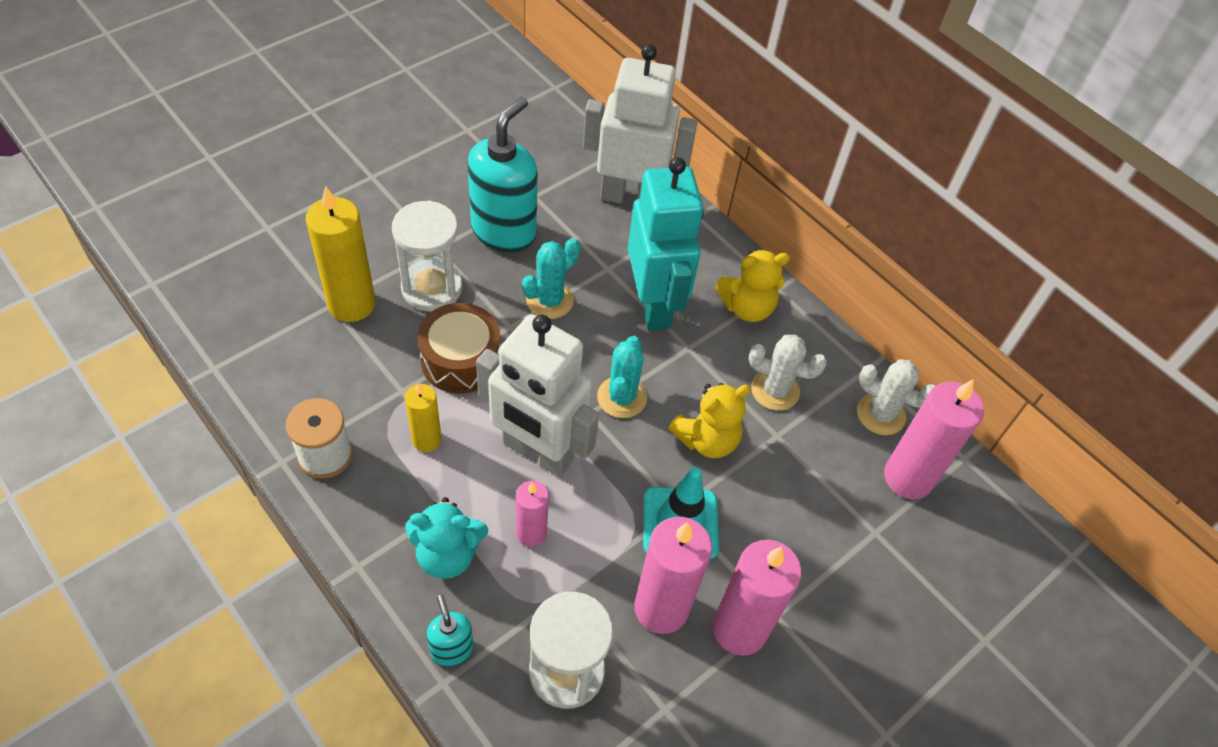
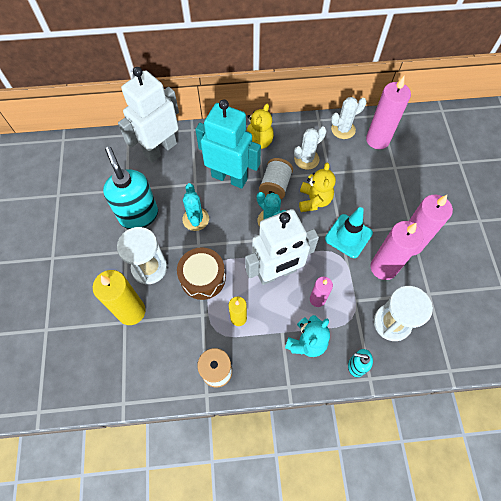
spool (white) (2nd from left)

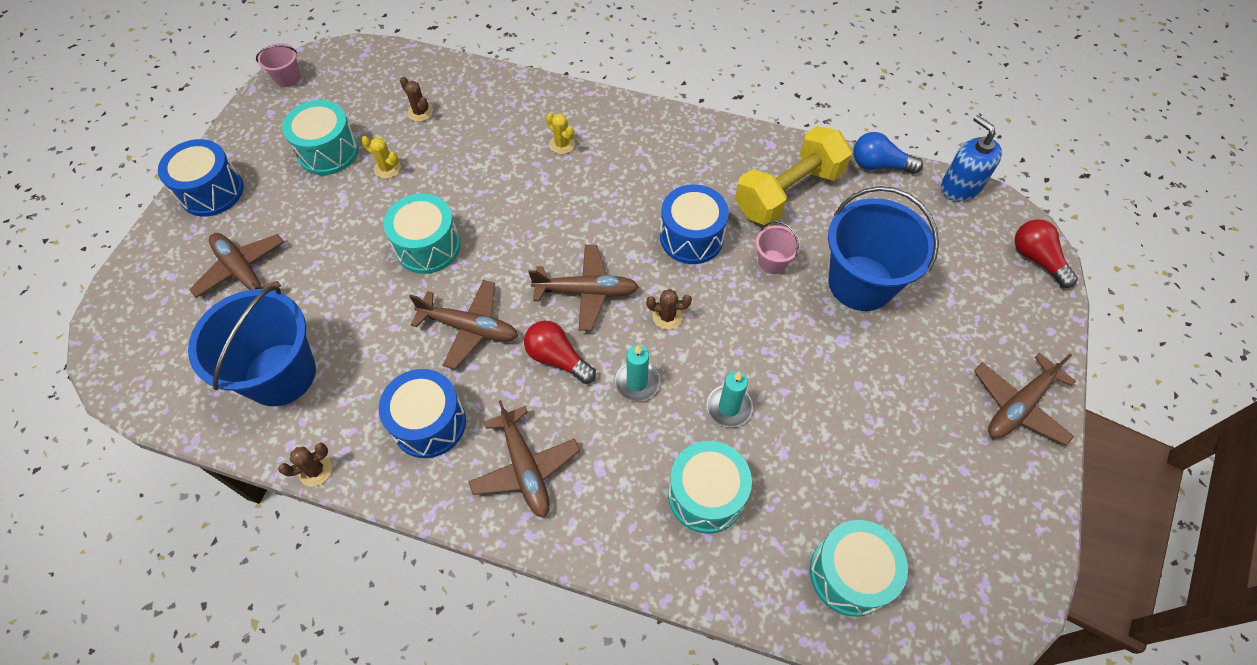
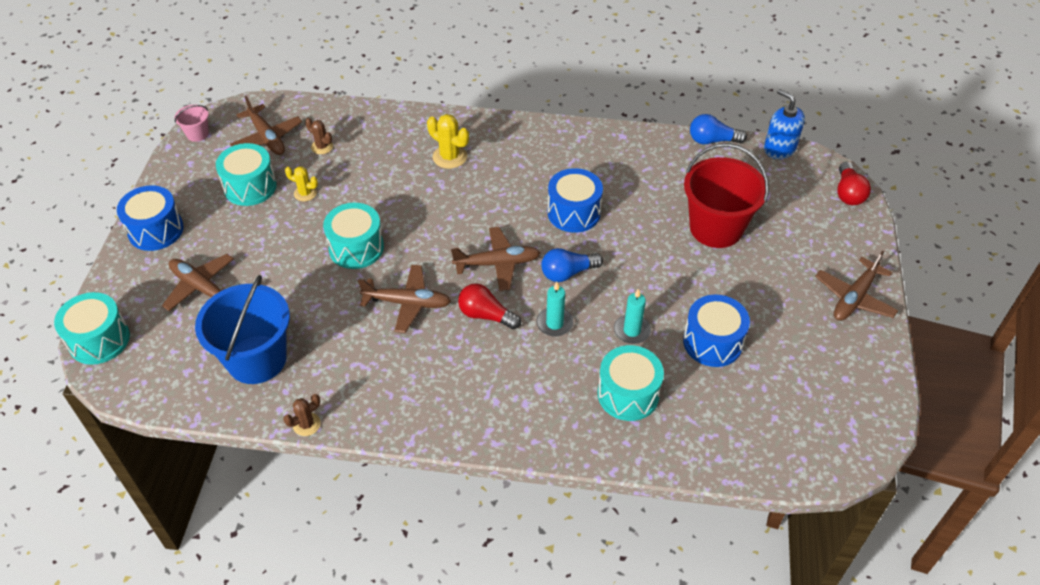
drum (turquoise) (1st from left)
plane (brown) (2nd from left)
cactus (yellow) (2nd from left)
light bulb (blue) (1st from left)
drum (blue) (3rd from left)
bucket (red)
light bulb (red) (2nd from left)
dumbbell (yellow)
bucket (pink) (2nd from left in the first image)

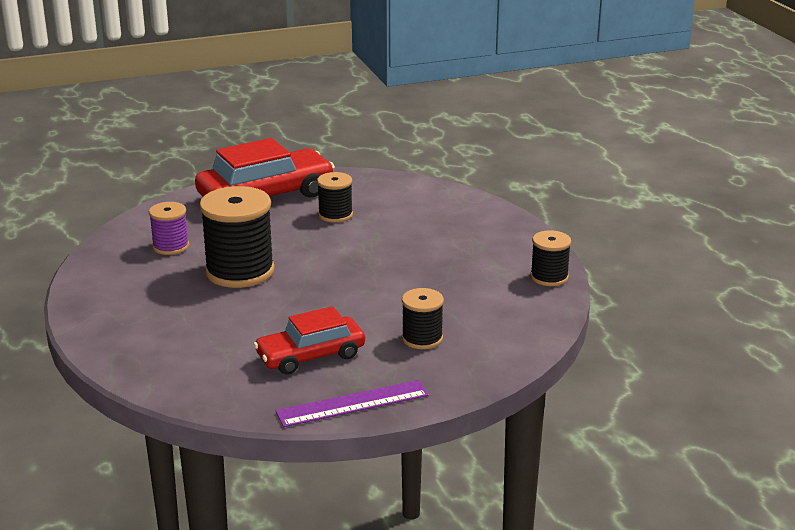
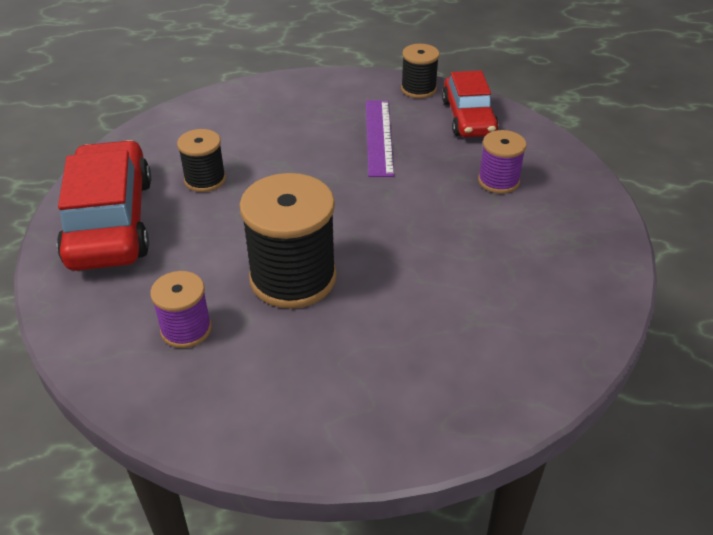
ruler (purple)
car (red) (2nd from left)
spool (purple) (2nd from left)

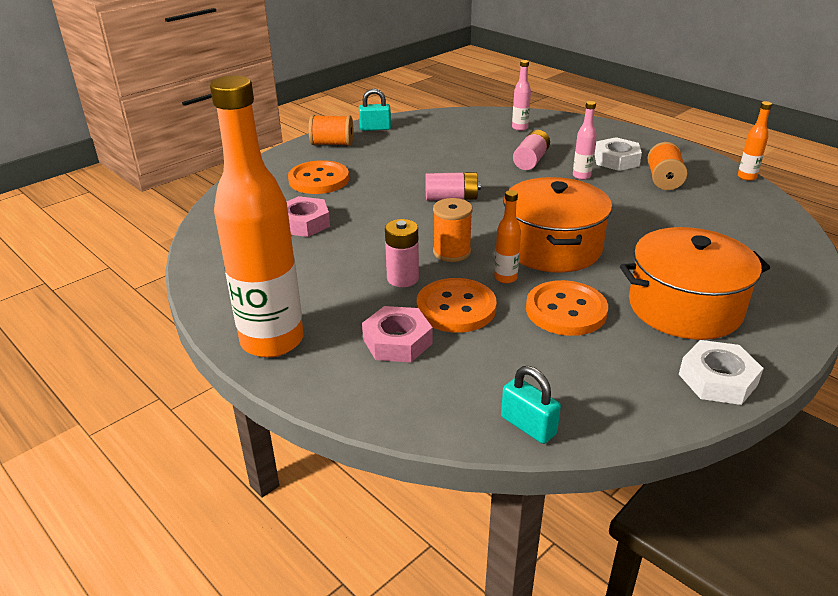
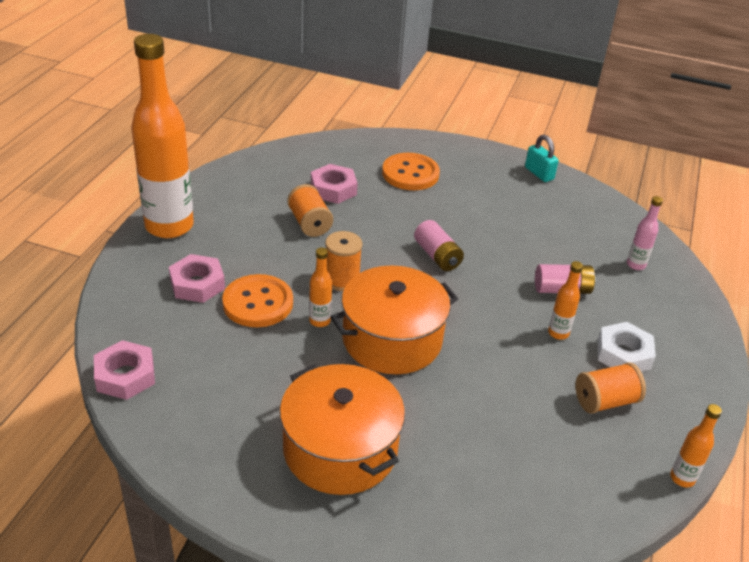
nut (pink) (1st from left)
spool (orange) (1st from left)
bottle (orange) (3rd from left)
battery (pink) (1st from left in the first image)
button (orange) (3rd from left in the first image)
nut (white) (2nd from left in the first image)

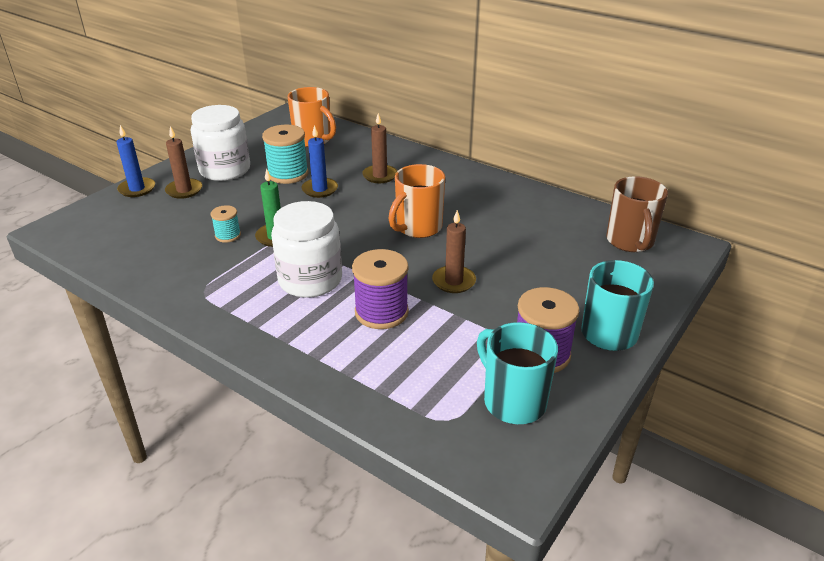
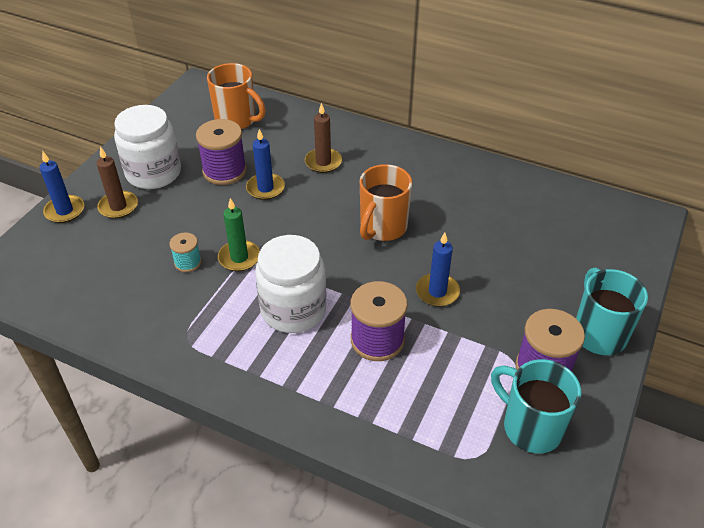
spool (purple) (1st from left)
candle (blue) (3rd from left)
mug (brown)

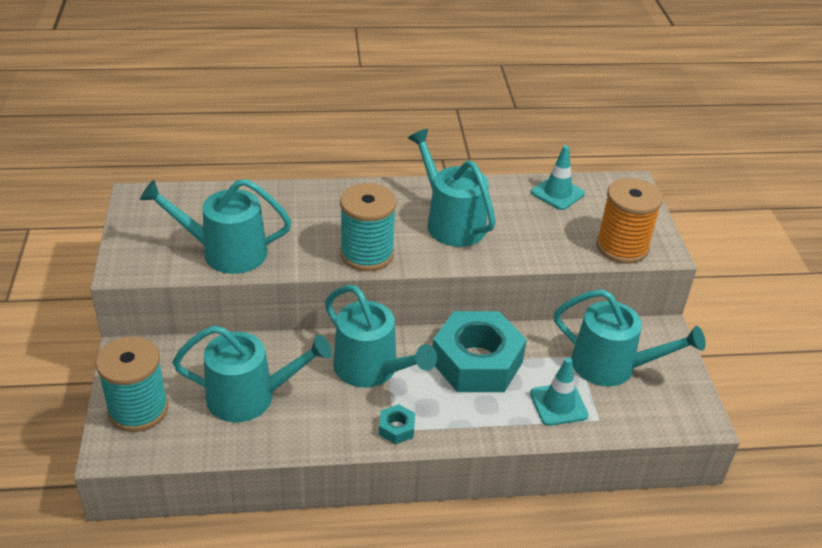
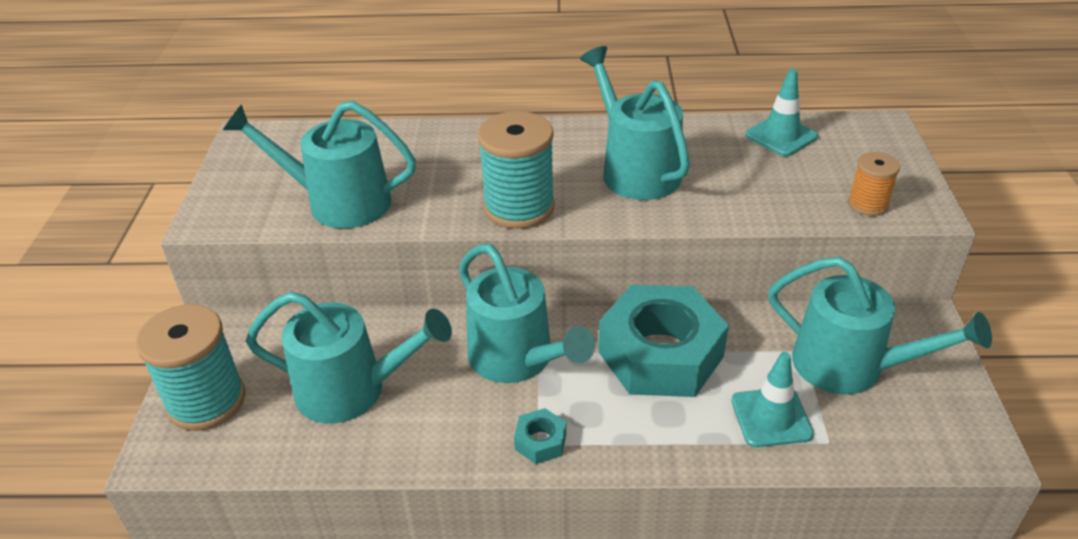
spool (orange)

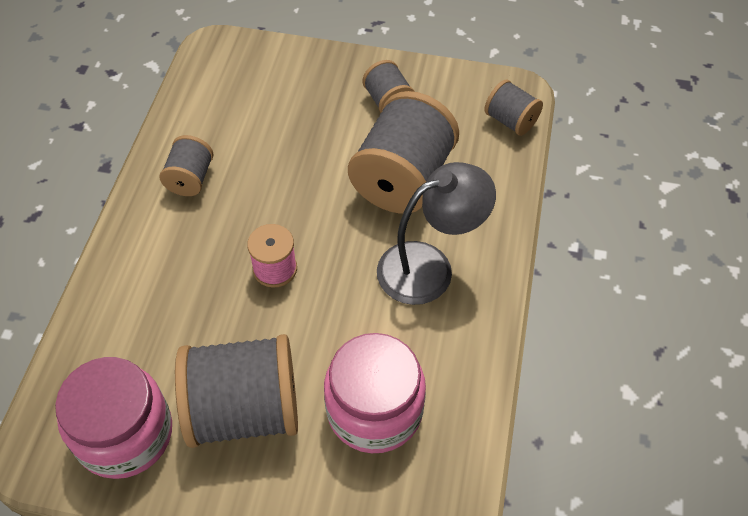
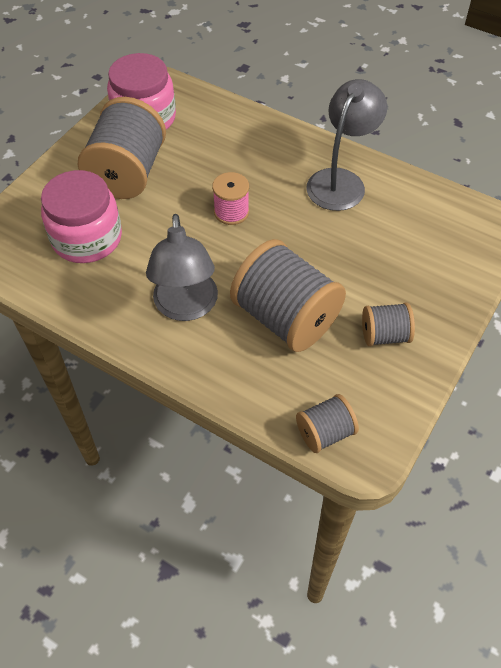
lamp (grey) (2nd from left)

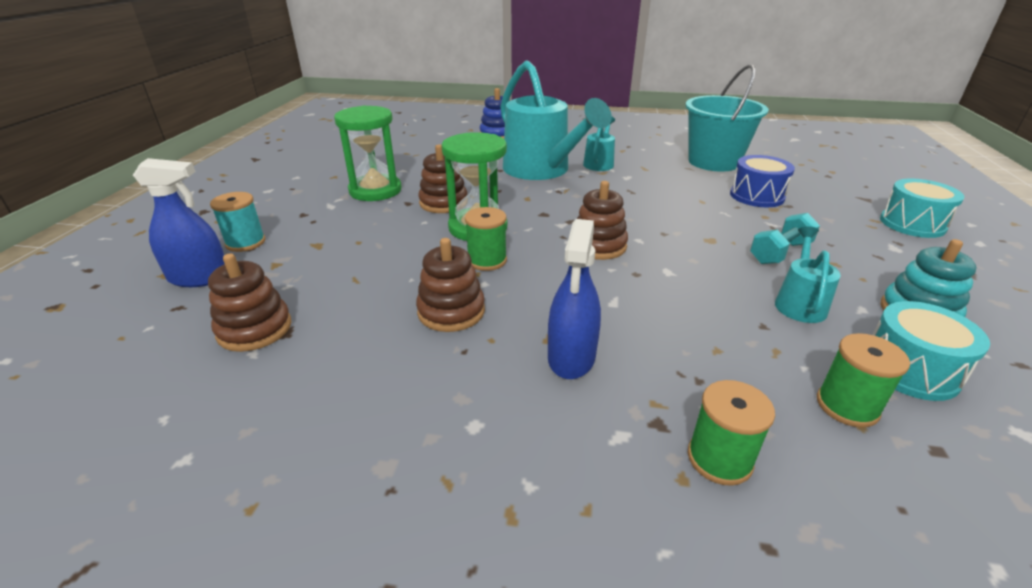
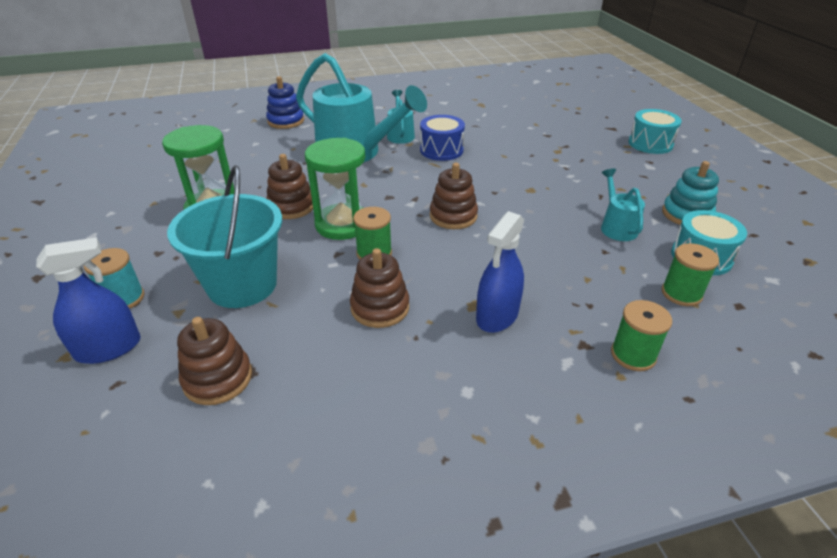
bucket (turquoise)
drum (blue)
spray bottle (blue) (2nd from left)
dumbbell (turquoise)

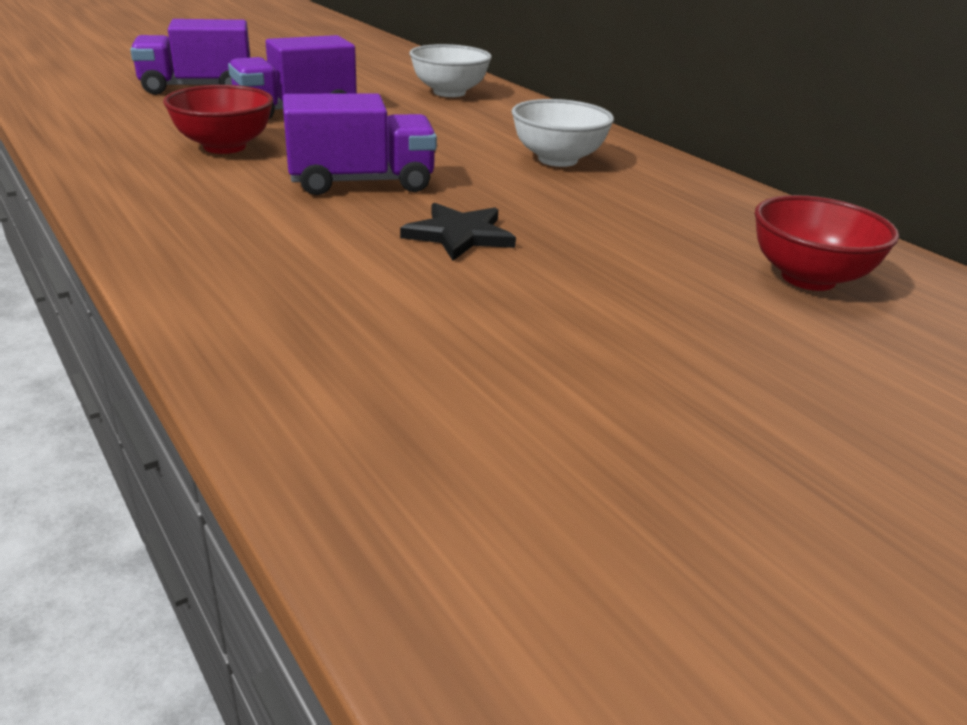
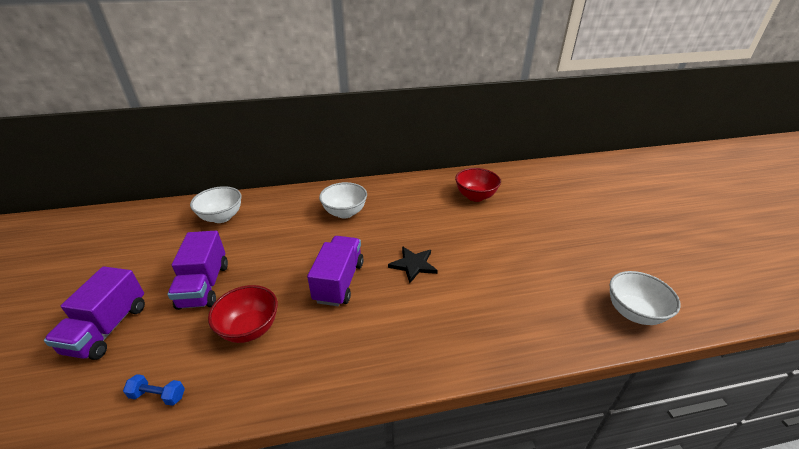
dumbbell (blue)
bowl (white) (3rd from left)

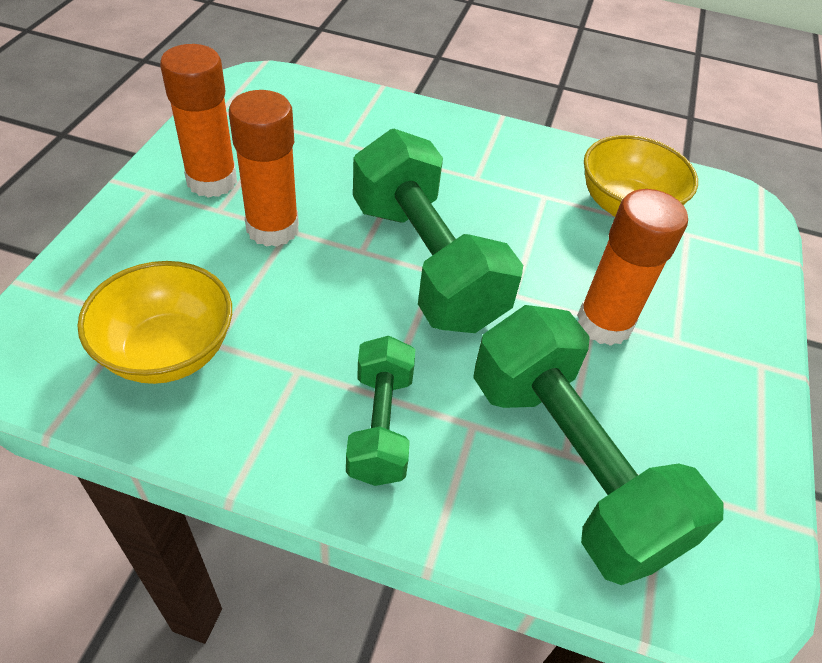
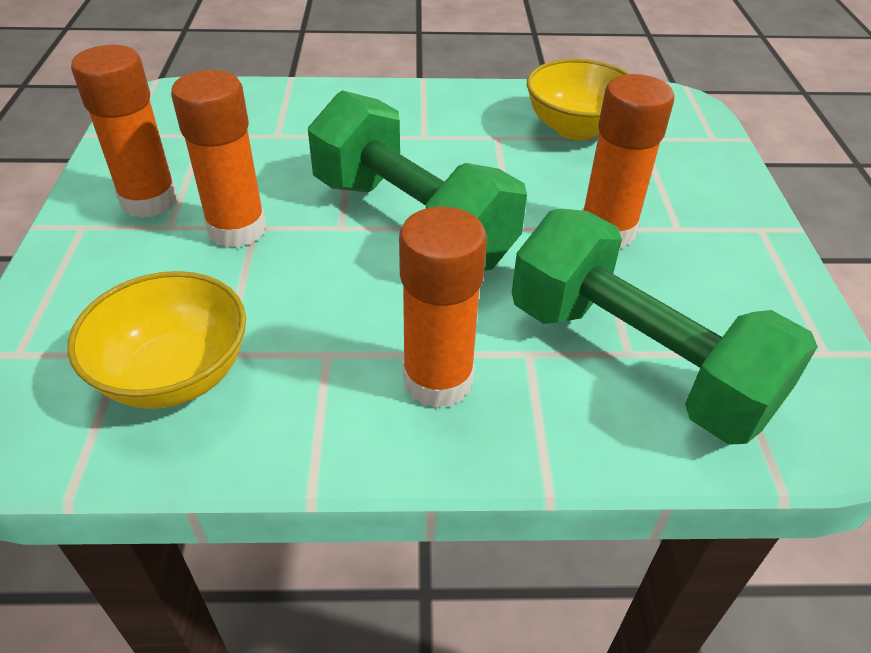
glue stick (orange) (3rd from left)

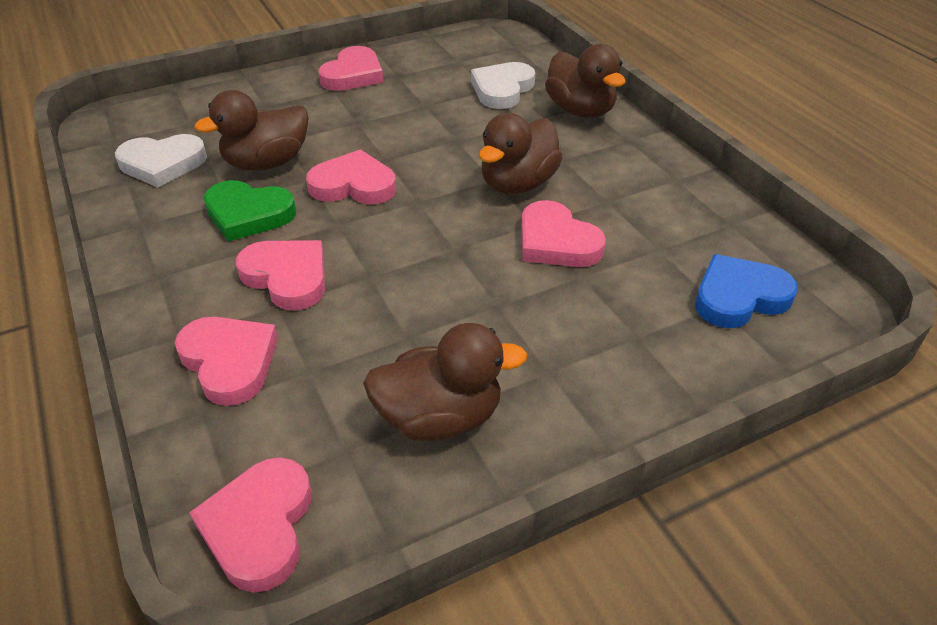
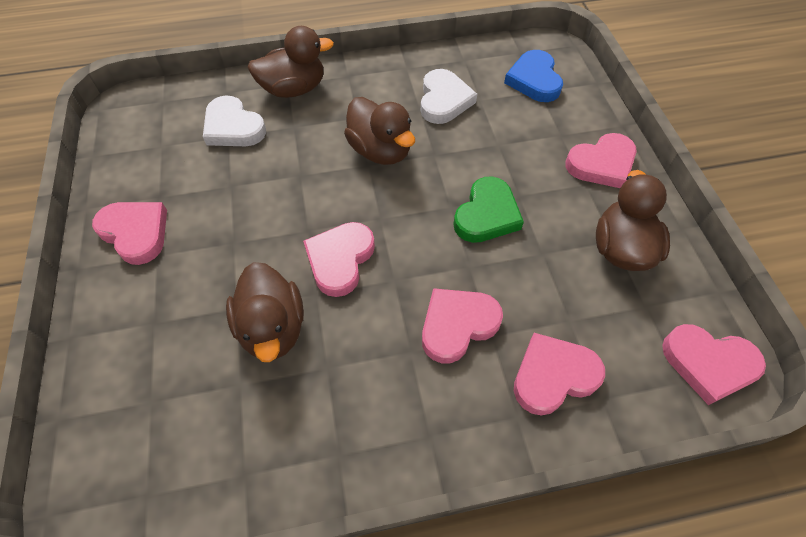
heart (white) (2nd from left)
heart (green)
heart (pink) (5th from left)

